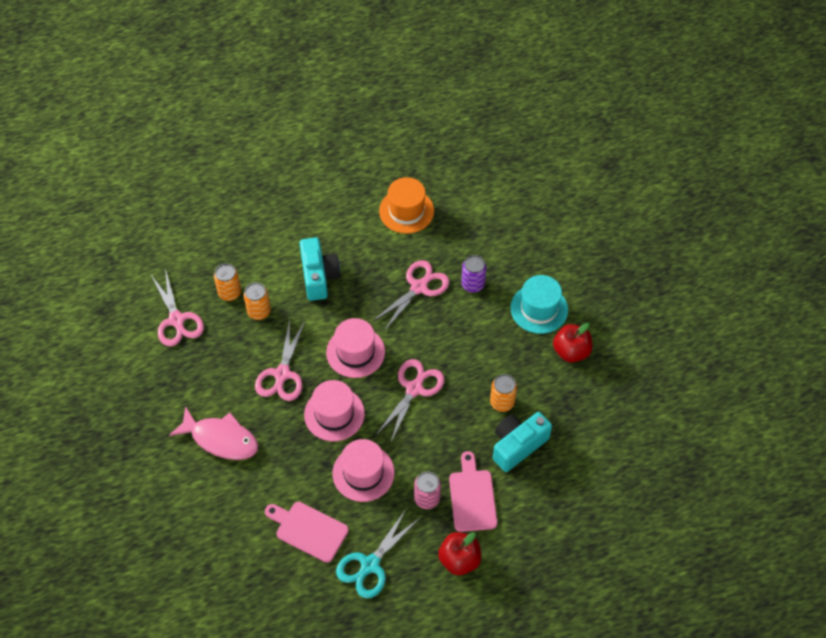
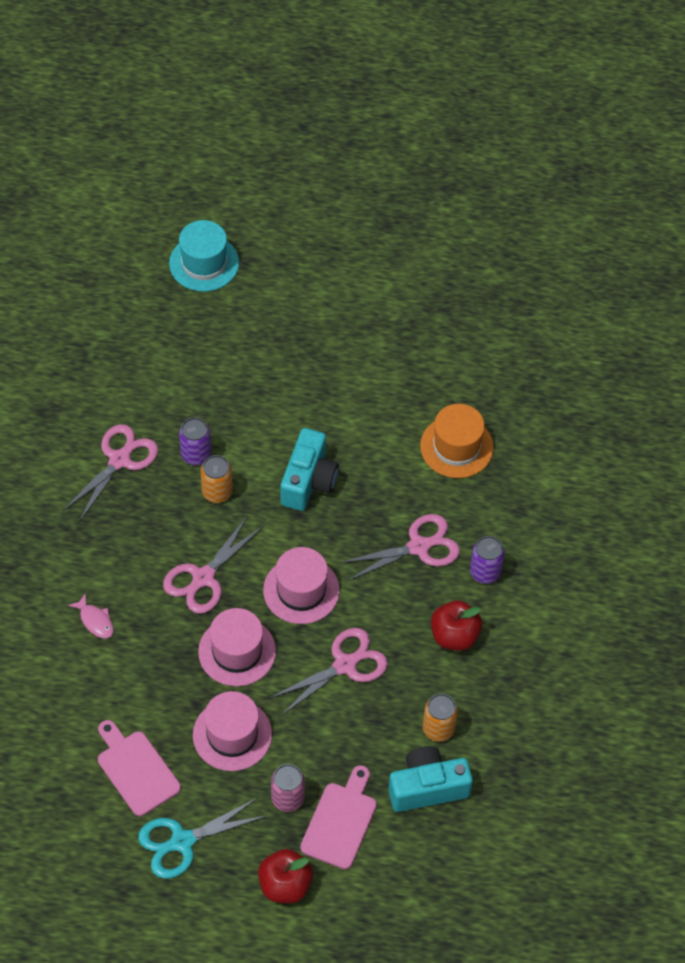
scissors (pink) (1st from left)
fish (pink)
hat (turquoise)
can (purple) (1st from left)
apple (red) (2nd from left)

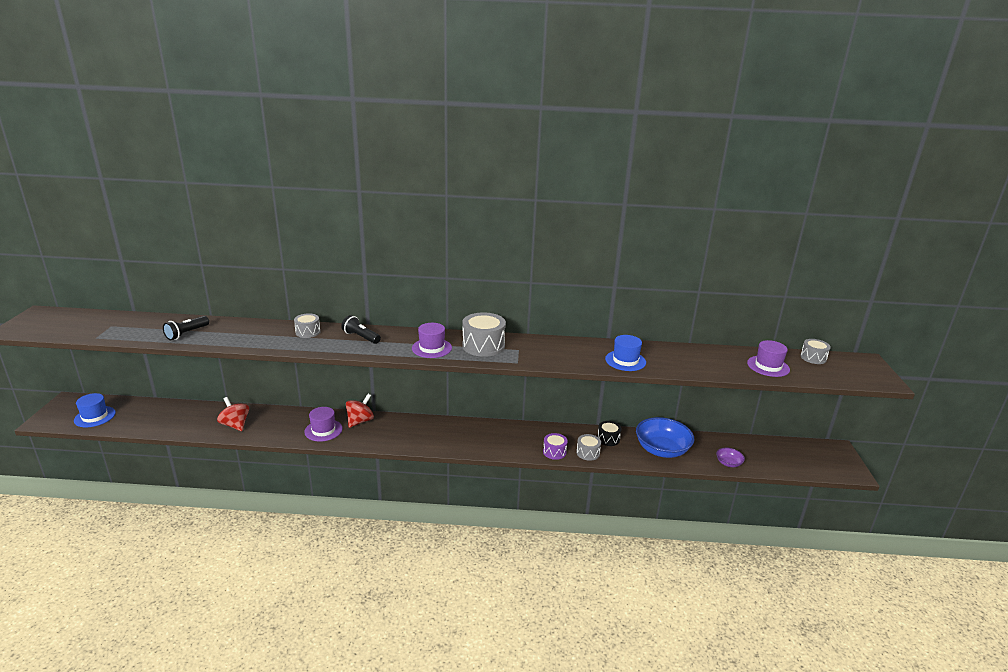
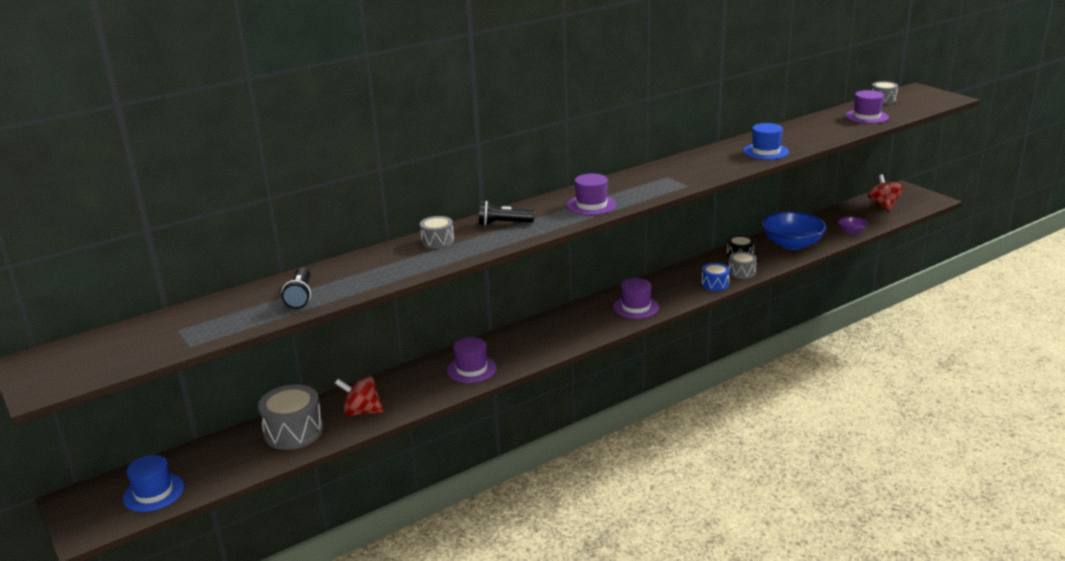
drum (grey) (1st from left)
hat (purple) (3rd from left)
drum (blue)
spinning top (red) (2nd from left)

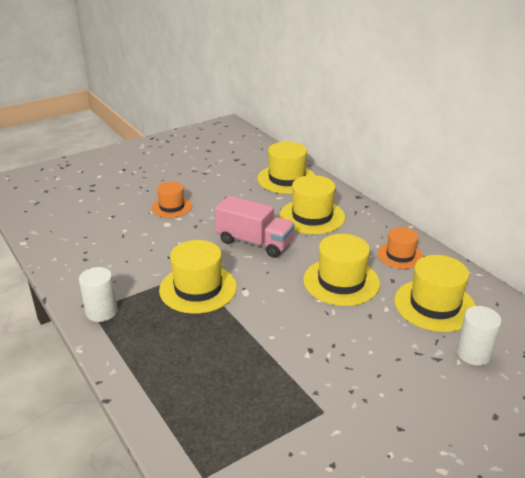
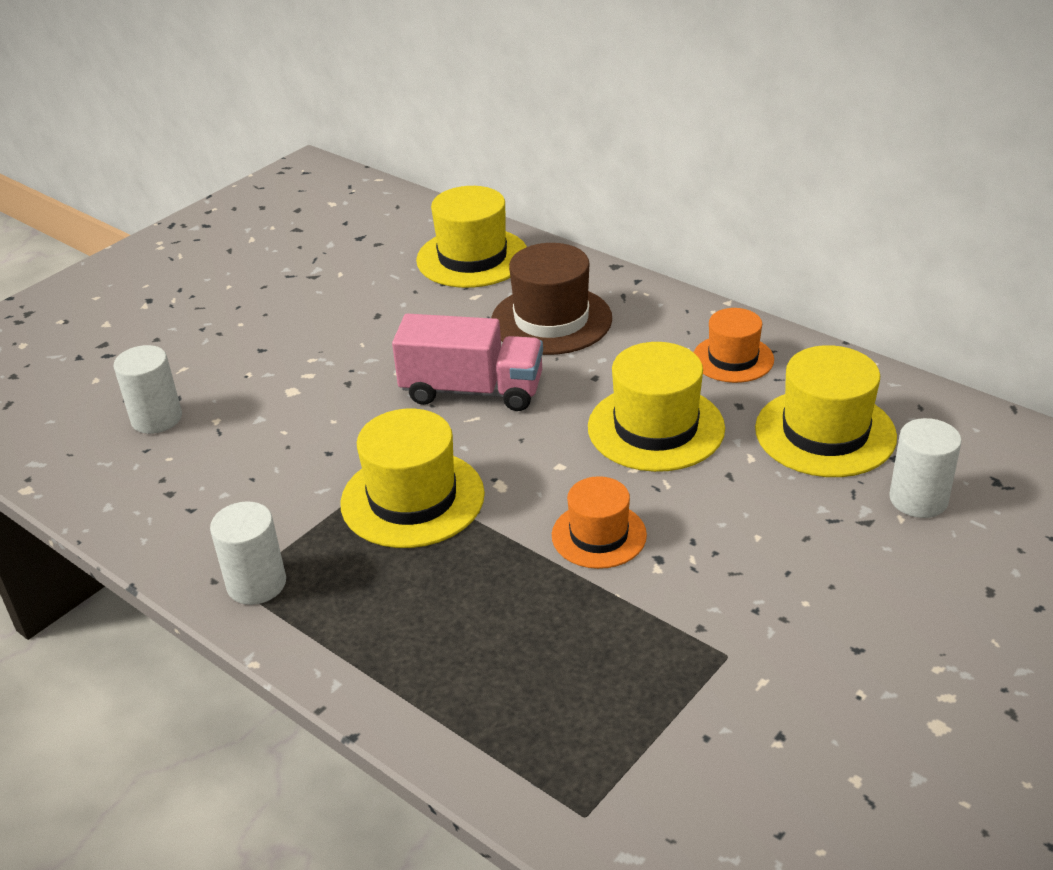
cylinder (white) (1st from left)
hat (brown)
hat (orange) (1st from left)

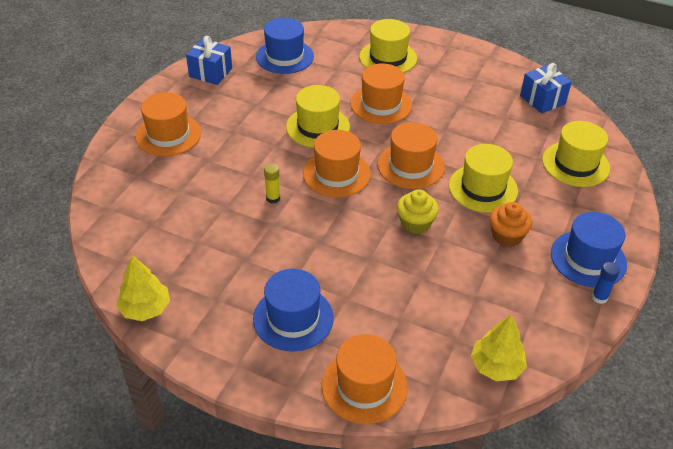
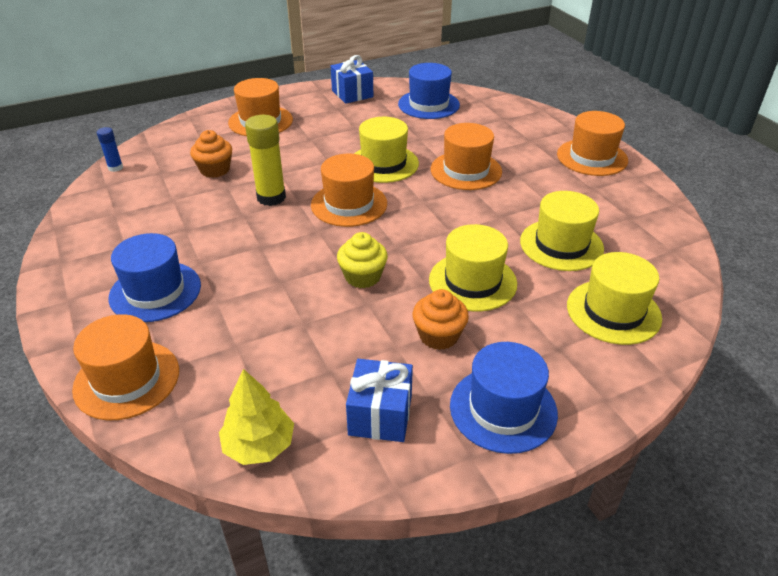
glue stick (blue)
cupcake (orange) (1st from left)
glue stick (yellow)
gift (blue) (2nd from left)
hat (yellow) (3rd from left)
hat (orange) (5th from left)
tree (yellow) (1st from left in the first image)

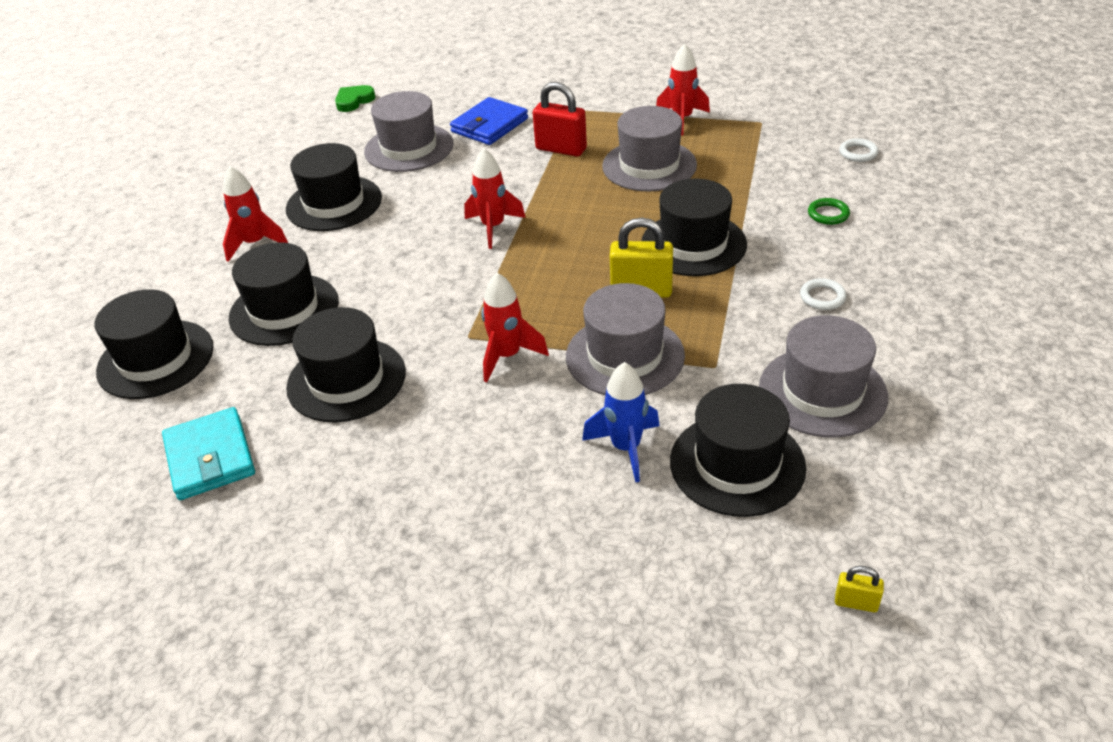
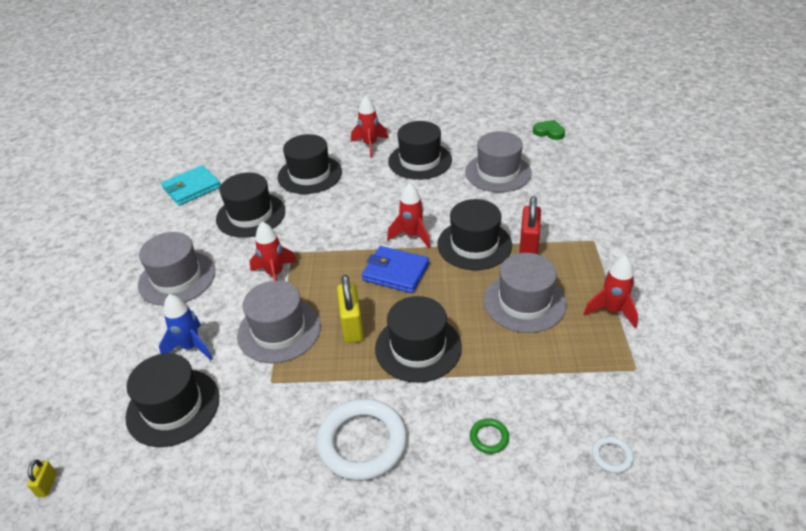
hat (grey) (1st from left)
ring (white) (1st from left)
wallet (blue)
hat (black) (6th from left)

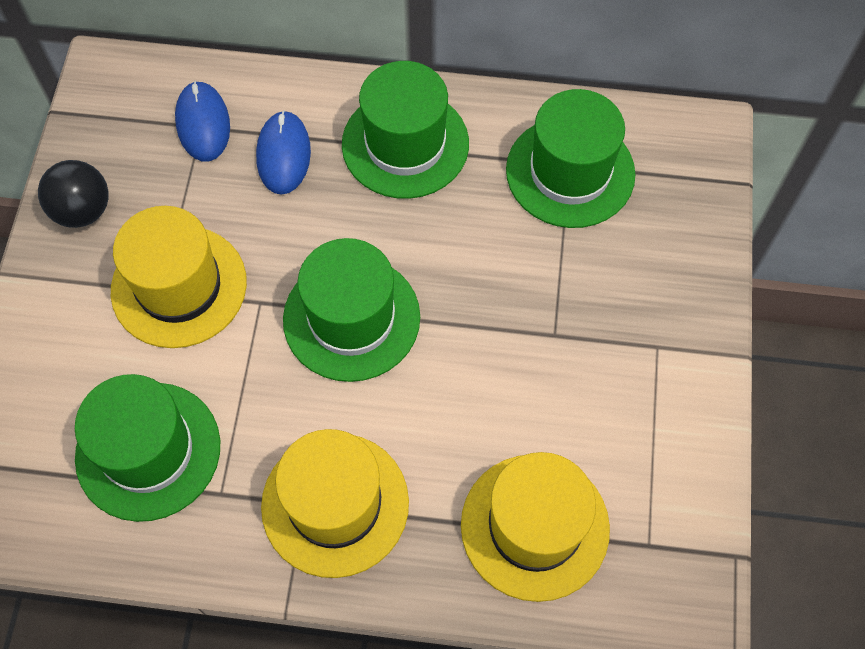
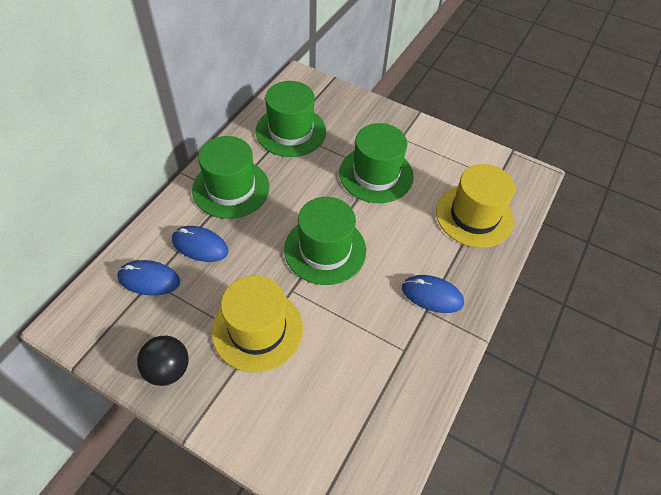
hat (green) (4th from left)
mouse (blue) (3rd from left)

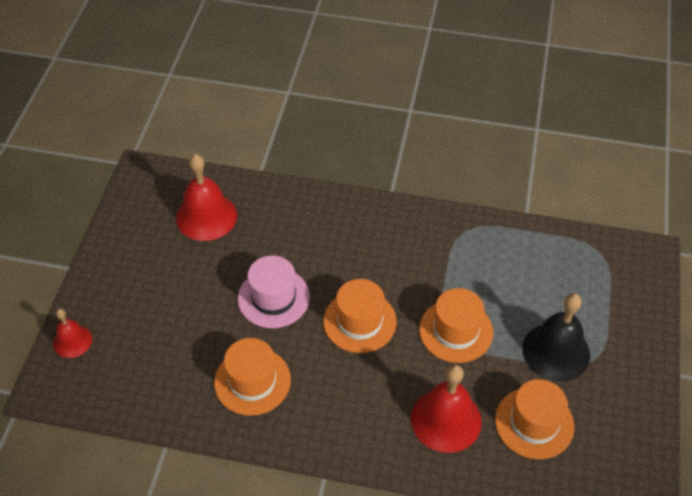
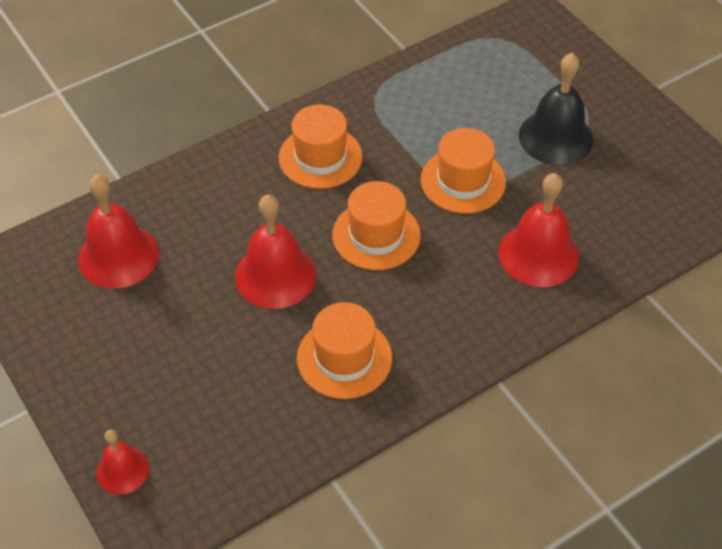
bell (red) (3rd from left)
hat (orange) (1st from left)

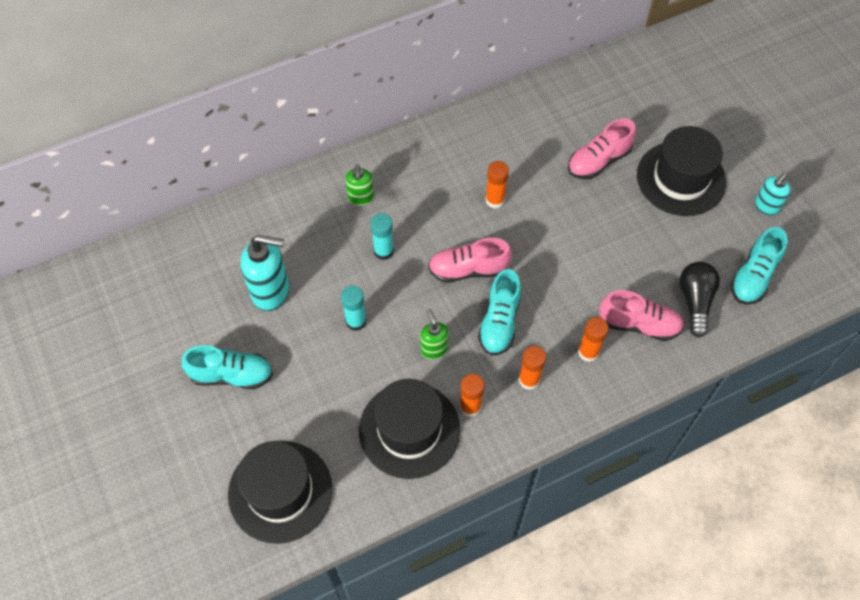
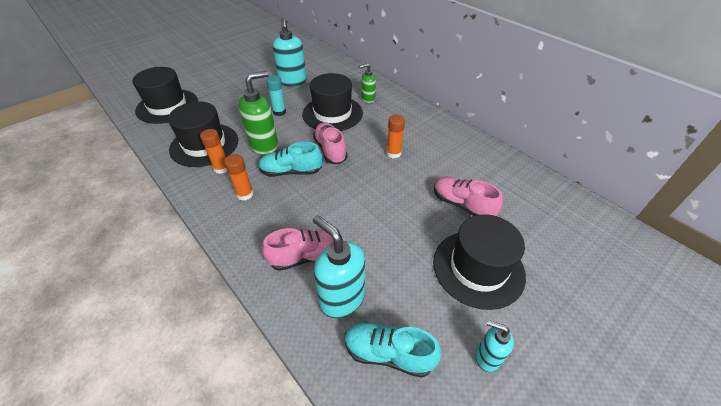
soap dispenser (green) (1st from left)
shoe (pink) (1st from left)
hat (black) (3rd from left)
soap dispenser (turquoise) (2nd from left)
shoe (turquoise) (1st from left in the first image)
glue stick (orange) (4th from left in the first image)

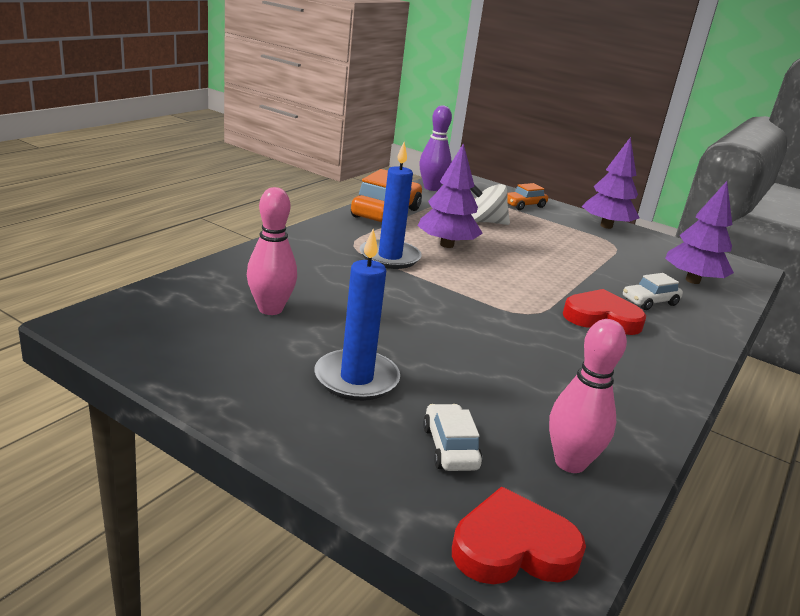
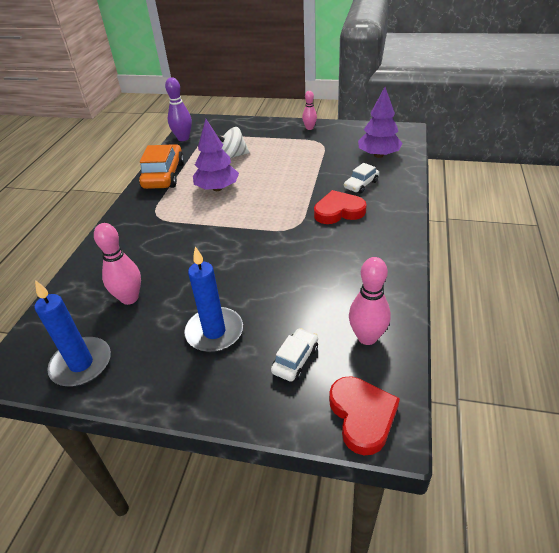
candle (blue) (1st from left)
car (white) (1st from left)
bowling pin (pink) (2nd from left)
heart (red) (2nd from left)
car (orange) (2nd from left in the first image)

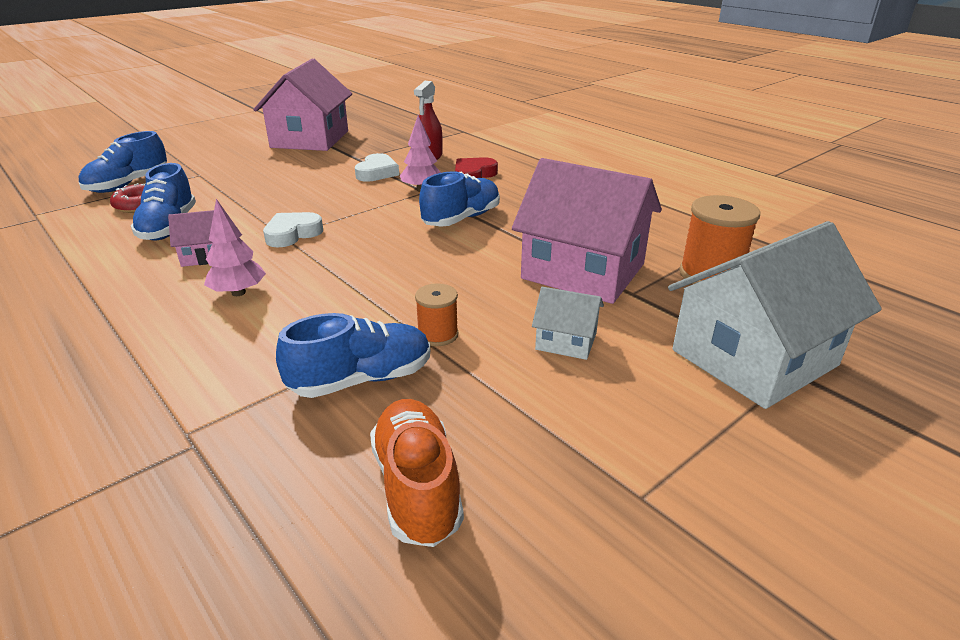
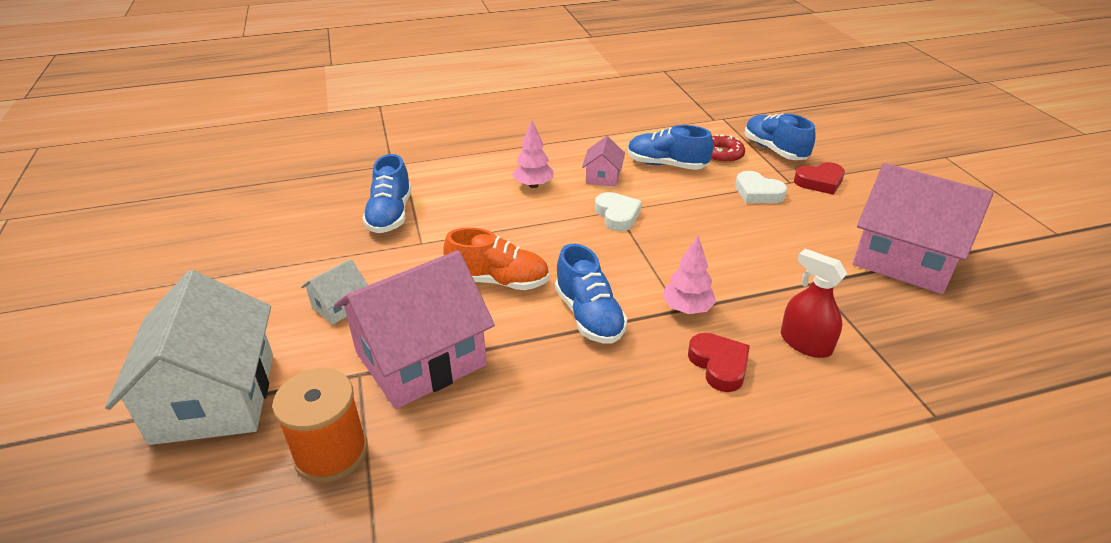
shoe (orange)
heart (white) (2nd from left)
heart (red) (2nd from left)
spool (orange) (1st from left in the first image)

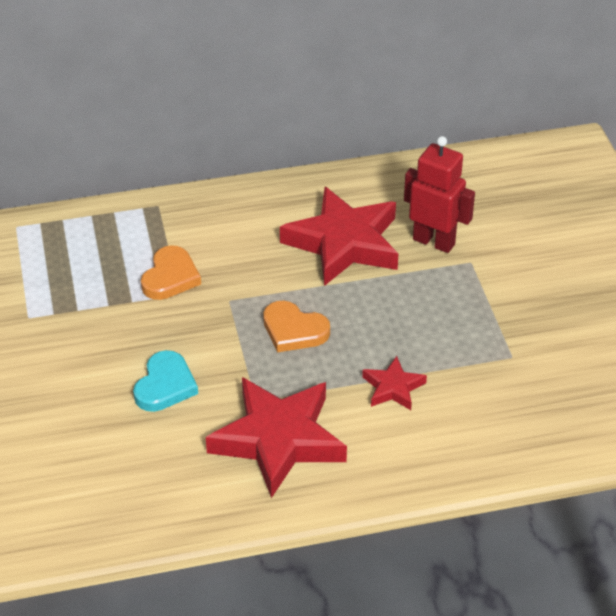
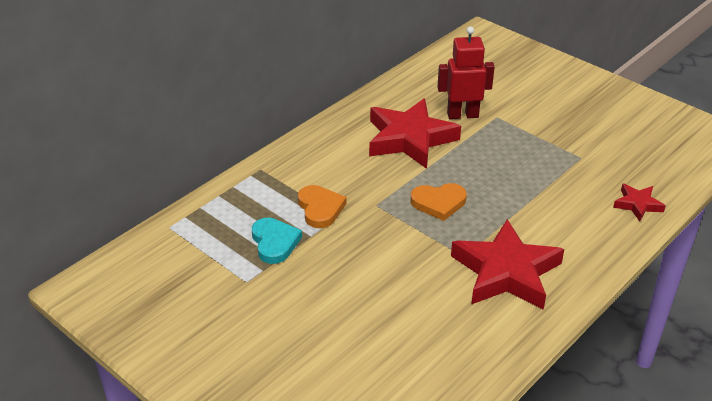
heart (turquoise)
star (red) (3rd from left)

